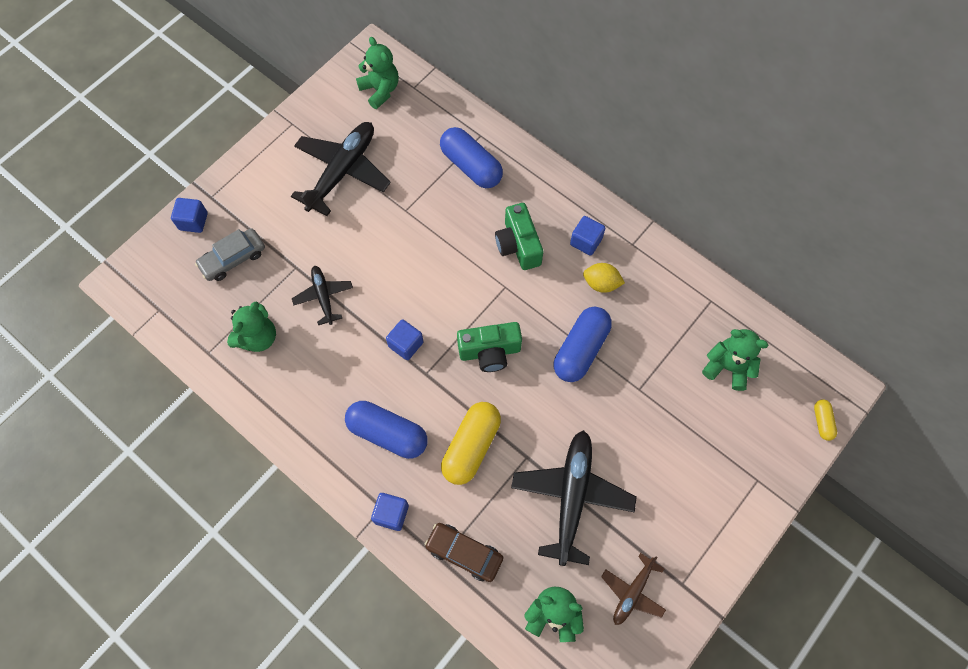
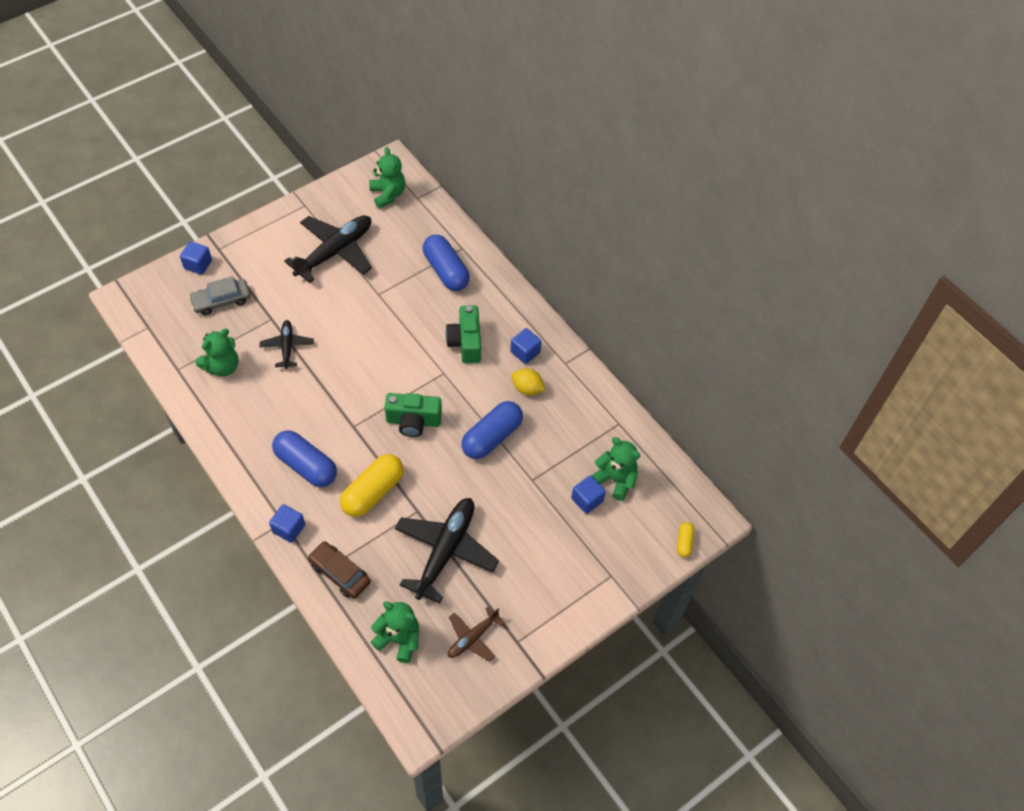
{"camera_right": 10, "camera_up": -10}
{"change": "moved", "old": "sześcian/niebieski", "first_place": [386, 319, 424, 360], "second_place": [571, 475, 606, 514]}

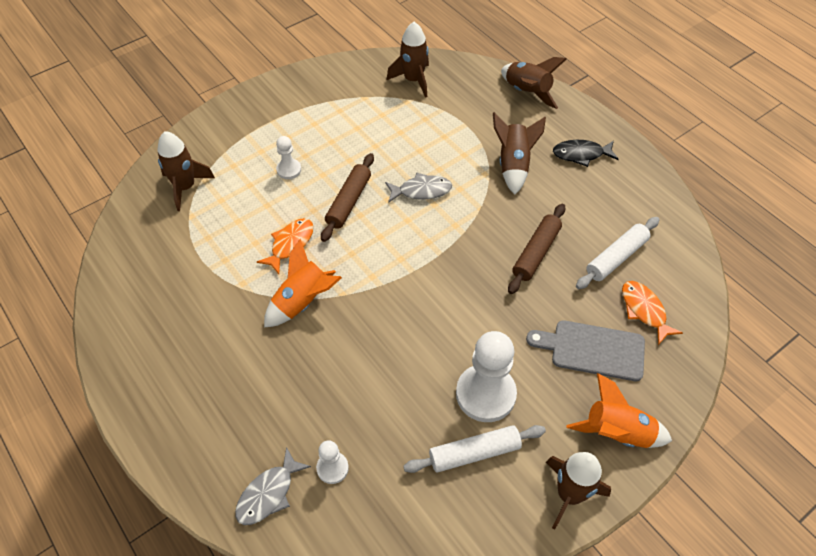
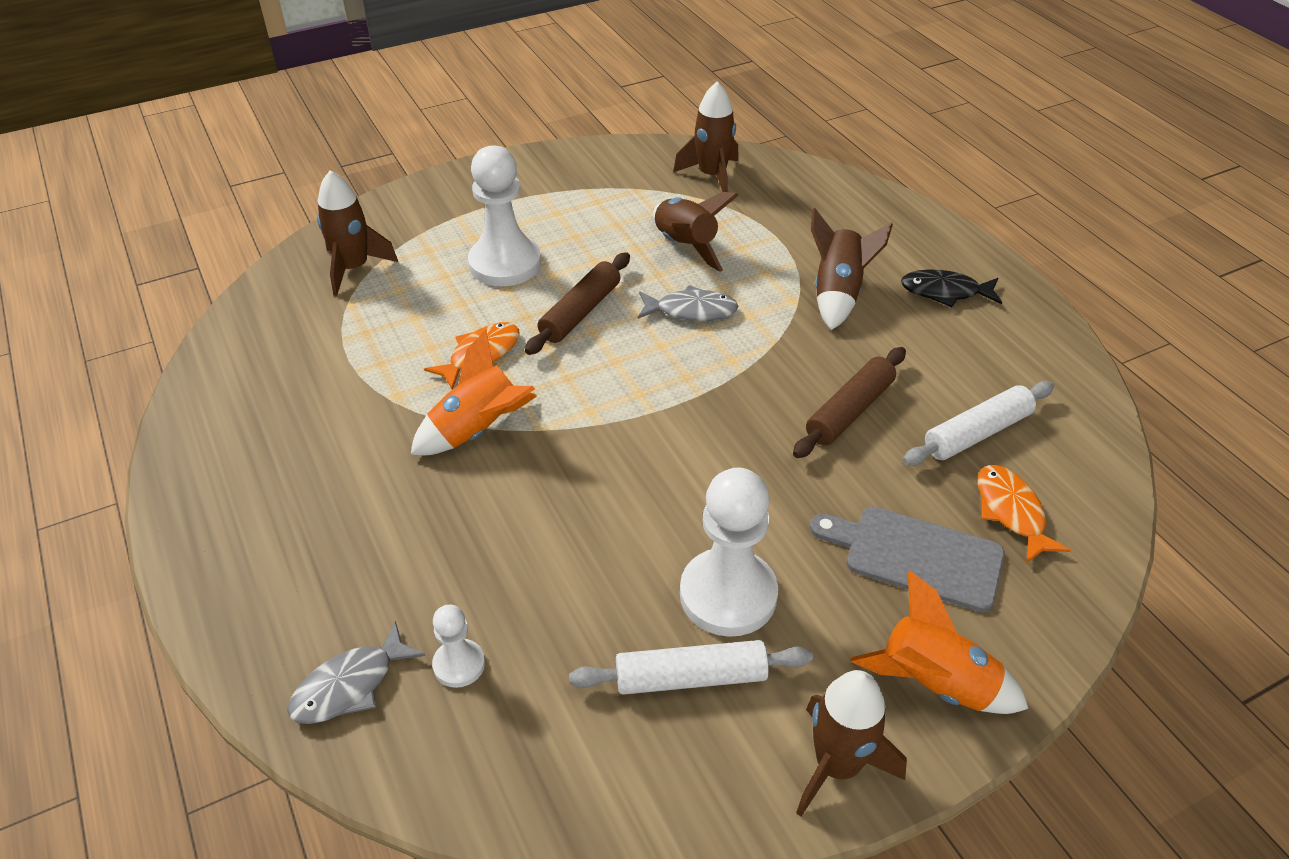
{"camera_right": 10, "camera_up": -10}
{"change": "resized", "old": "pionek/biały", "first_place": [276, 136, 301, 179], "second_place": [468, 145, 541, 286], "factor": 1.99}
{"change": "moved", "old": "rakieta/brązowy", "first_place": [501, 57, 567, 109], "second_place": [653, 192, 738, 272]}

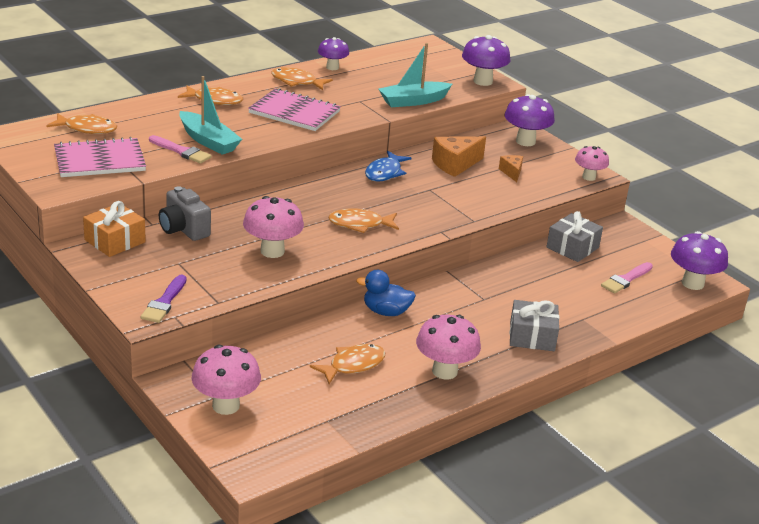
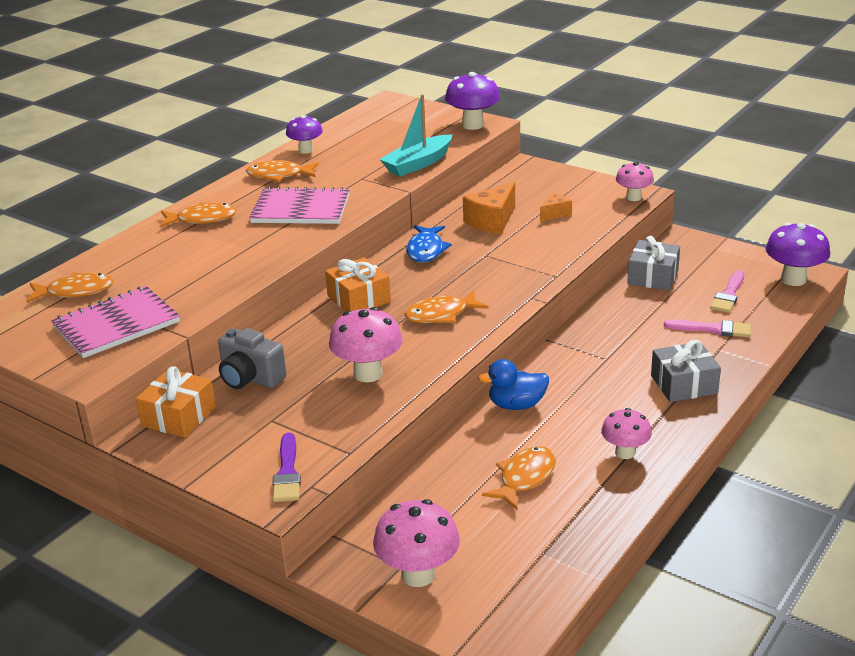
{"camera_right": -15, "camera_up": 0}
{"change": "moved", "old": "pędzel/różowy", "first_place": [149, 135, 212, 164], "second_place": [664, 319, 751, 337]}
{"change": "removed", "old": "łódka/turkusowy", "first_place": [179, 76, 242, 155]}
{"change": "resized", "old": "grzyb/różowy", "first_place": [416, 315, 481, 380], "second_place": [601, 408, 652, 459], "factor": 0.65}
{"change": "turned", "old": "ser/pomarańczowy", "first_place": [499, 155, 523, 182], "second_place": [540, 193, 572, 222], "degrees": 75}
{"change": "removed", "old": "grzyb/fioletowy", "first_place": [504, 94, 555, 146]}
{"change": "added", "new": "prezent/pomarańczowy", "second_place": [325, 257, 391, 311]}

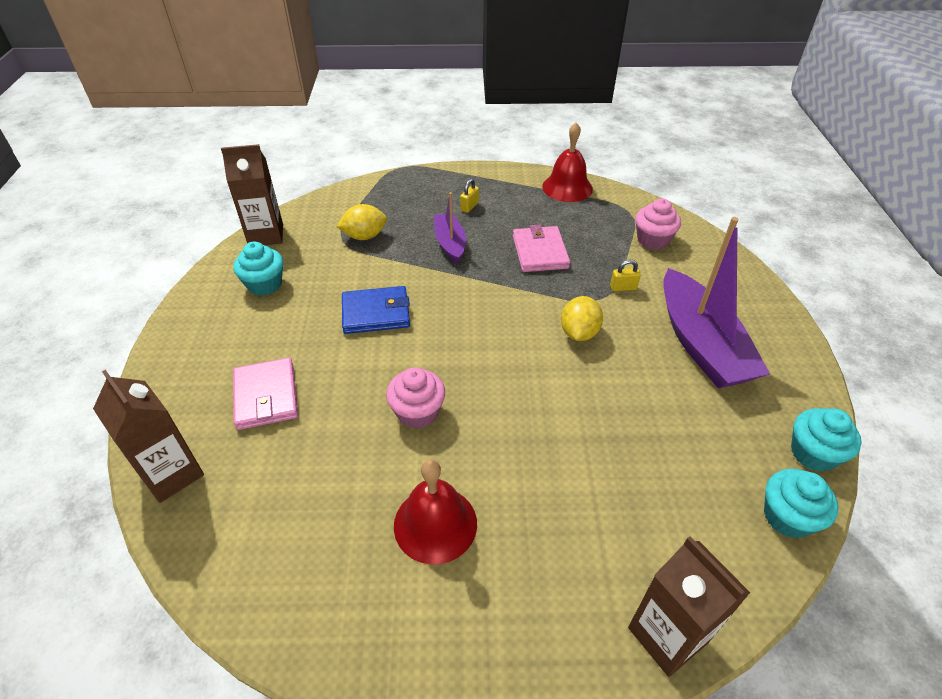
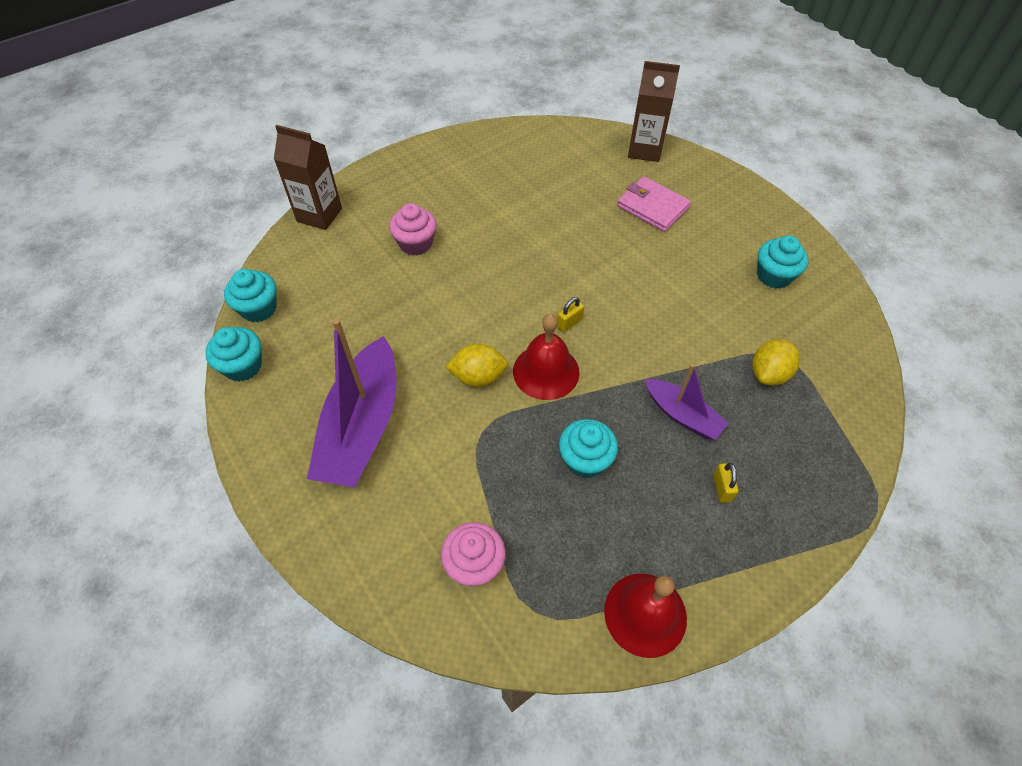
{"camera_right": 145, "camera_up": 10}
{"change": "removed", "old": "karton mleka/brązowy", "first_place": [221, 144, 283, 245]}
{"change": "removed", "old": "portfel/niebieski", "first_place": [342, 286, 410, 334]}
{"change": "moved", "old": "muffinka/różowy", "first_place": [386, 367, 445, 429], "second_place": [389, 203, 437, 255]}
{"change": "moved", "old": "dzwonek/czerwony", "first_place": [394, 459, 477, 565], "second_place": [513, 314, 579, 400]}
{"change": "replaced", "old": "portfel/różowy", "new": "muffinka/turkusowy", "first_place": [513, 225, 570, 272], "second_place": [559, 419, 618, 478]}
{"change": "turned", "old": "cytryna/żółty", "first_place": [561, 296, 603, 341], "second_place": [446, 344, 508, 387], "degrees": -75}
{"change": "moved", "old": "kłódka/żółty", "first_place": [610, 260, 641, 291], "second_place": [557, 297, 584, 332]}
{"change": "turned", "old": "łódka/fioletowy", "first_place": [663, 217, 770, 388], "second_place": [307, 318, 396, 488], "degrees": -120}

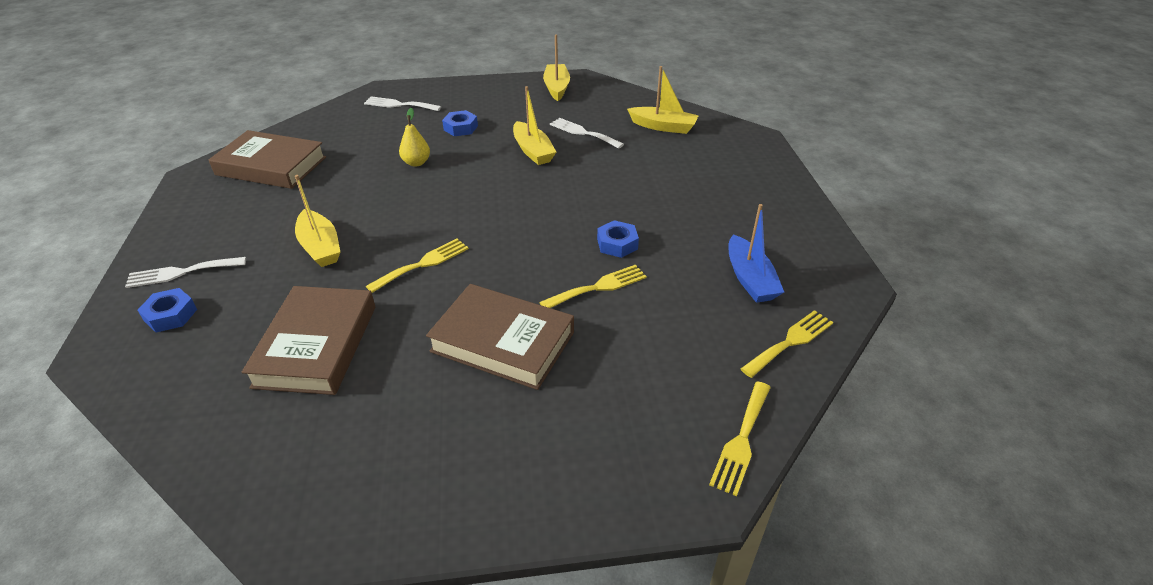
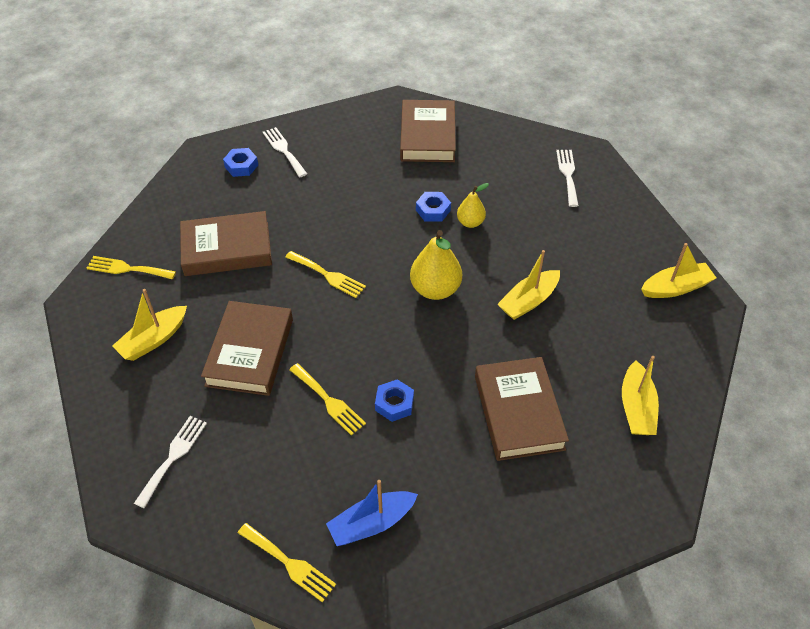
{"camera_right": 75, "camera_up": 10}
{"change": "moved", "old": "łódka/żółty", "first_place": [295, 175, 340, 267], "second_place": [112, 289, 187, 361]}
{"change": "moved", "old": "nakrętka/niebieski", "first_place": [442, 110, 478, 136], "second_place": [416, 192, 451, 222]}
{"change": "moved", "old": "widelec/biały", "first_place": [550, 118, 624, 149], "second_place": [134, 416, 207, 508]}
{"change": "moved", "old": "widelec/żółty", "first_place": [709, 381, 771, 496], "second_place": [86, 256, 176, 279]}
{"change": "added", "new": "gruszka/żółty", "second_place": [410, 230, 462, 300]}
{"change": "added", "new": "książka/brązowy", "second_place": [475, 357, 569, 461]}

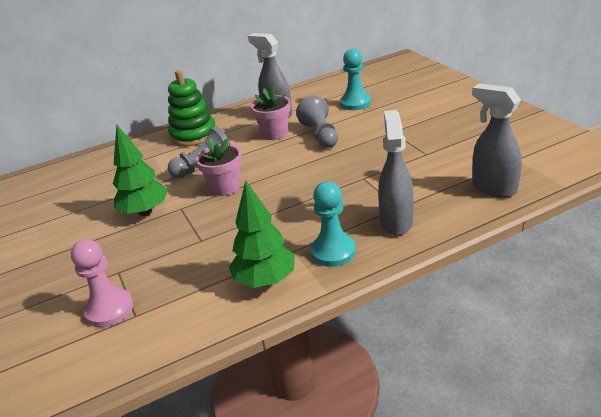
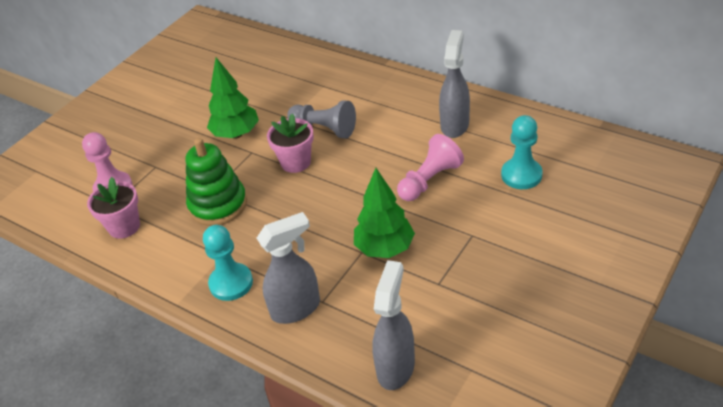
{"camera_right": 60, "camera_up": 10}
{"change": "moved", "old": "zabawka nakładanka/zielony", "first_place": [168, 70, 215, 146], "second_place": [185, 138, 247, 226]}
{"change": "moved", "old": "drzewko/zielony", "first_place": [229, 180, 295, 288], "second_place": [354, 168, 415, 258]}
{"change": "moved", "old": "doniczka/różowy", "first_place": [251, 87, 291, 140], "second_place": [87, 177, 140, 239]}
{"change": "recoloured", "old": "pionek/szary", "new": "pionek/różowy", "first_place": [296, 96, 338, 148], "second_place": [397, 134, 464, 201]}

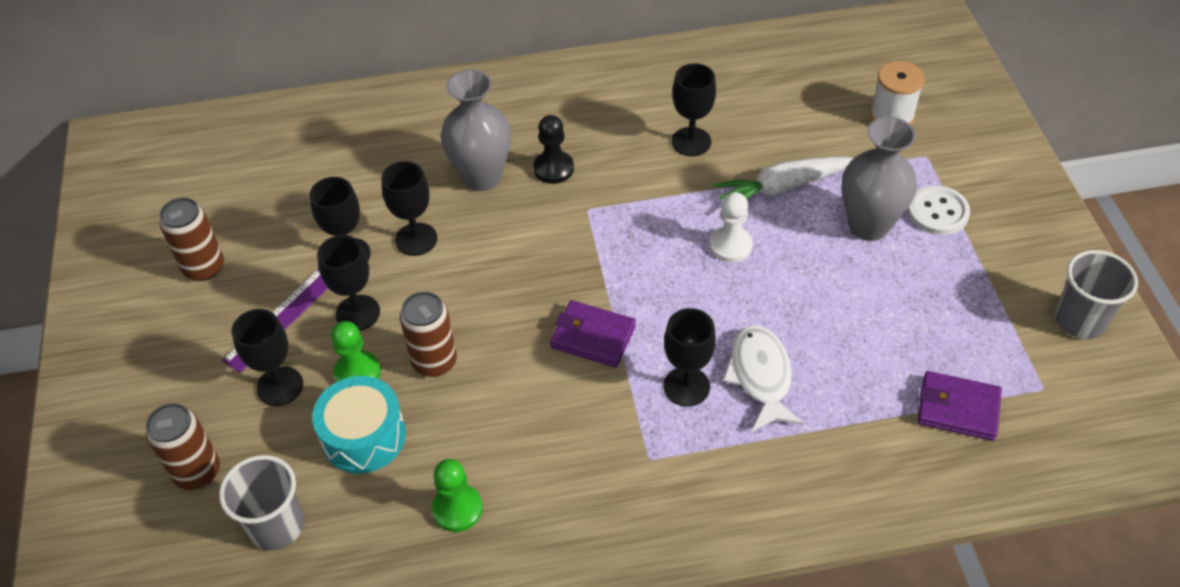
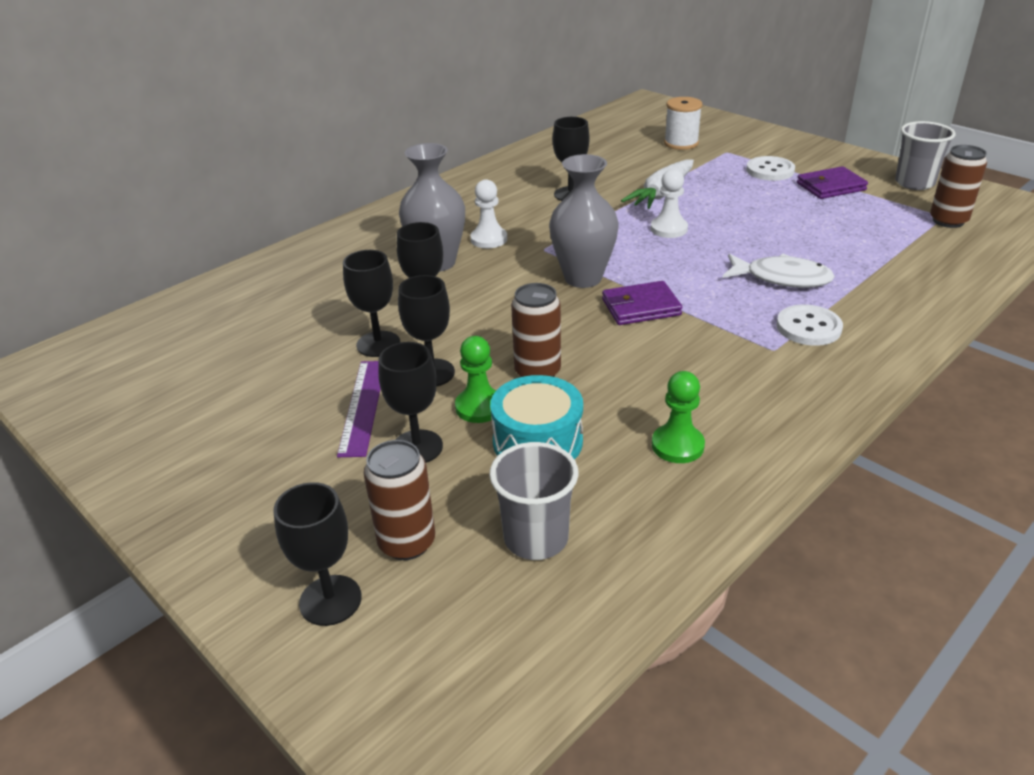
{"camera_right": -35, "camera_up": -15}
{"change": "moved", "old": "puszka/brązowy", "first_place": [159, 197, 224, 281], "second_place": [930, 145, 987, 228]}
{"change": "recoloured", "old": "pionek/czarny", "new": "pionek/biały", "first_place": [533, 115, 574, 184], "second_place": [470, 179, 507, 248]}
{"change": "moved", "old": "kielich/czarny", "first_place": [663, 308, 716, 407], "second_place": [273, 482, 362, 626]}
{"change": "turned", "old": "ryba/biały", "first_place": [723, 325, 804, 431], "second_place": [723, 254, 835, 288], "degrees": 150}
{"change": "moved", "old": "wazon/szary", "first_place": [841, 117, 917, 241], "second_place": [549, 154, 619, 288]}
{"change": "moved", "old": "portfel/fioletowy", "first_place": [917, 371, 1002, 441], "second_place": [797, 166, 868, 199]}
{"change": "added", "new": "guzik/biały", "second_place": [776, 304, 843, 346]}

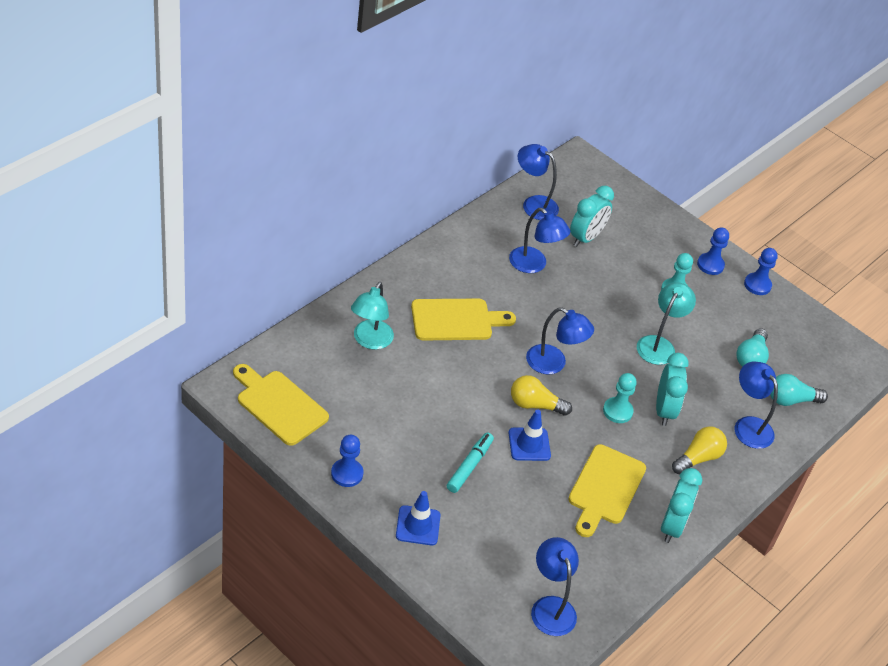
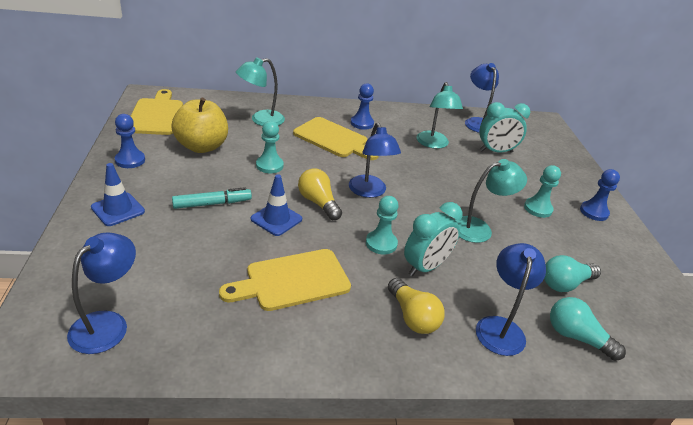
{"camera_right": 45, "camera_up": -10}
{"change": "recoloured", "old": "lampka/niebieski", "new": "lampka/turkusowy", "first_place": [509, 208, 570, 273], "second_place": [416, 82, 463, 149]}
{"change": "removed", "old": "budzik/turkusowy", "first_place": [661, 468, 702, 543]}
{"change": "turned", "old": "żarówka/żółty", "first_place": [672, 427, 727, 475], "second_place": [388, 278, 445, 334], "degrees": 60}
{"change": "moved", "old": "pionek/niebieski", "first_place": [744, 248, 778, 295], "second_place": [350, 83, 374, 130]}
{"change": "added", "new": "jabłko/żółty", "second_place": [171, 98, 228, 153]}
{"change": "added", "new": "pionek/turkusowy", "second_place": [256, 121, 284, 173]}

